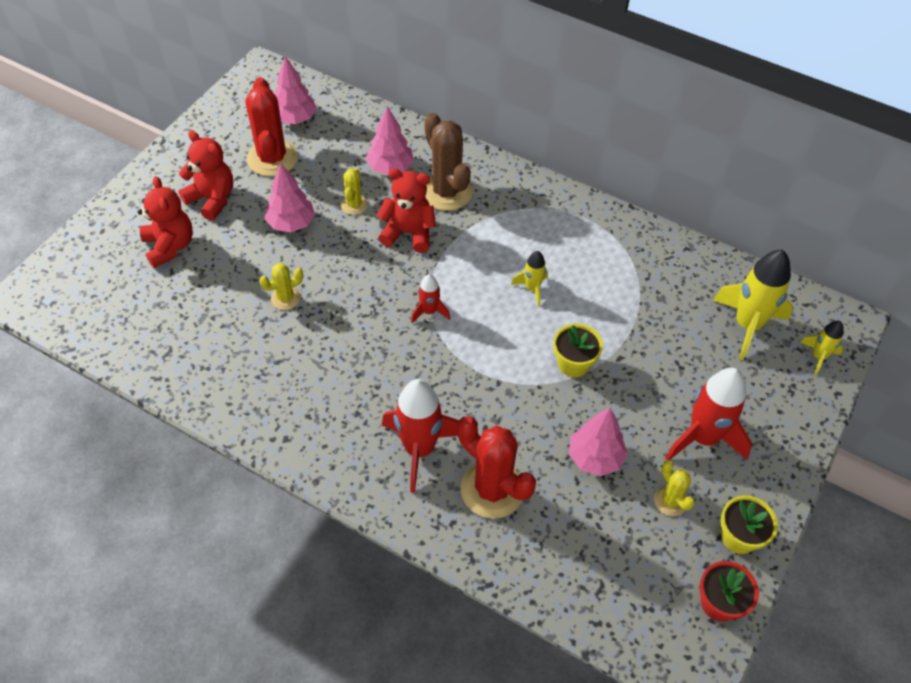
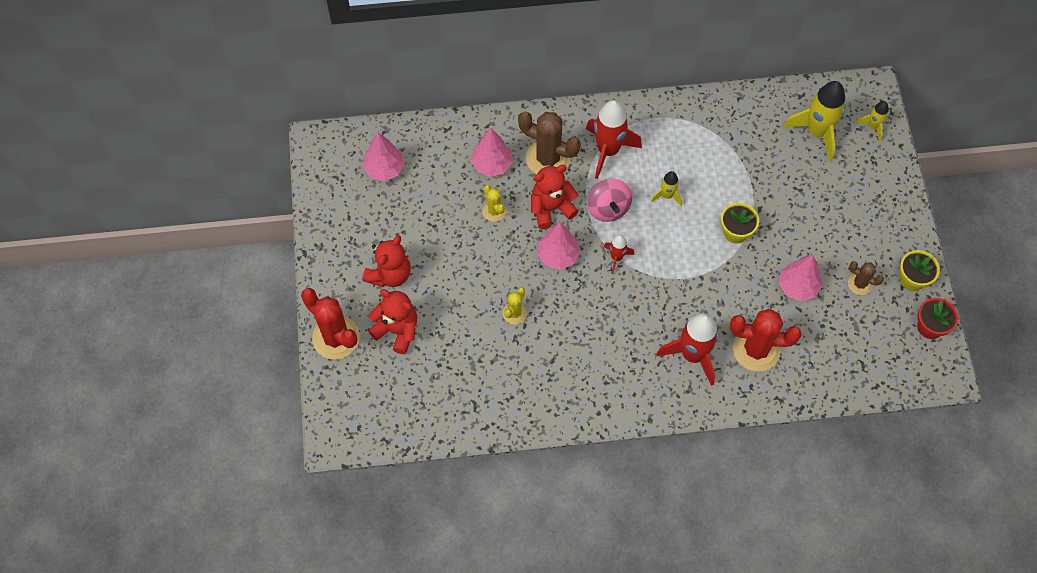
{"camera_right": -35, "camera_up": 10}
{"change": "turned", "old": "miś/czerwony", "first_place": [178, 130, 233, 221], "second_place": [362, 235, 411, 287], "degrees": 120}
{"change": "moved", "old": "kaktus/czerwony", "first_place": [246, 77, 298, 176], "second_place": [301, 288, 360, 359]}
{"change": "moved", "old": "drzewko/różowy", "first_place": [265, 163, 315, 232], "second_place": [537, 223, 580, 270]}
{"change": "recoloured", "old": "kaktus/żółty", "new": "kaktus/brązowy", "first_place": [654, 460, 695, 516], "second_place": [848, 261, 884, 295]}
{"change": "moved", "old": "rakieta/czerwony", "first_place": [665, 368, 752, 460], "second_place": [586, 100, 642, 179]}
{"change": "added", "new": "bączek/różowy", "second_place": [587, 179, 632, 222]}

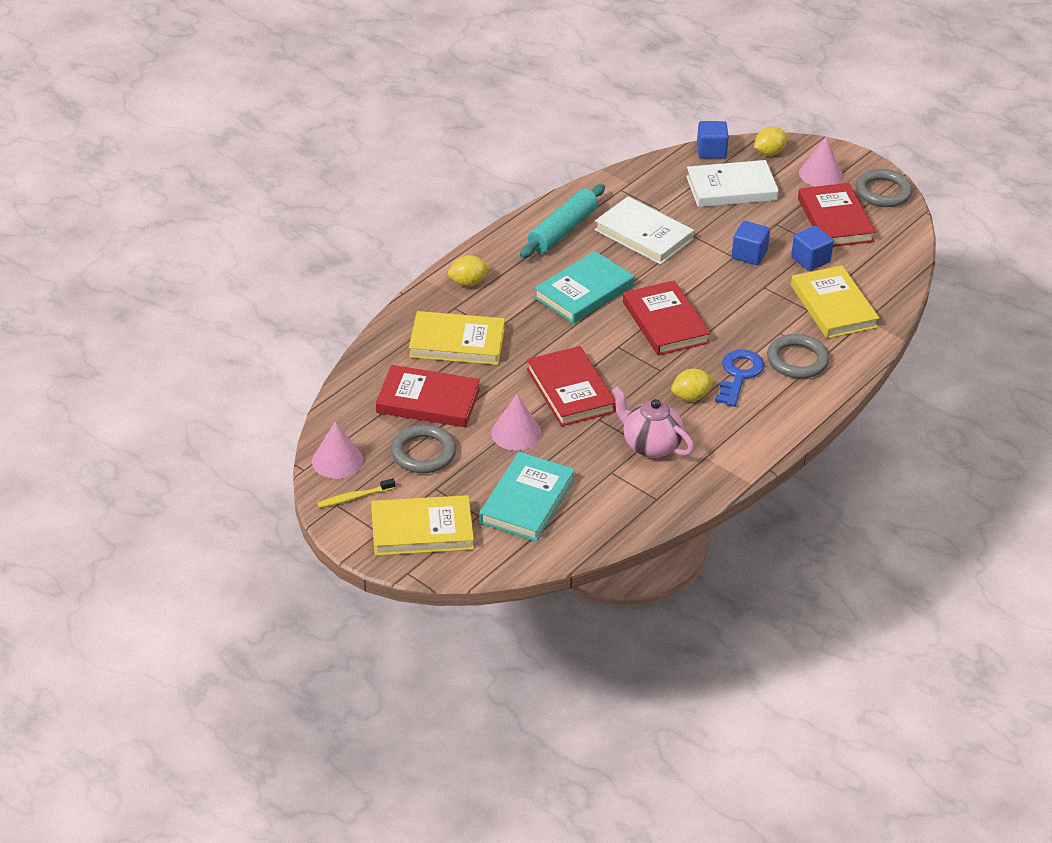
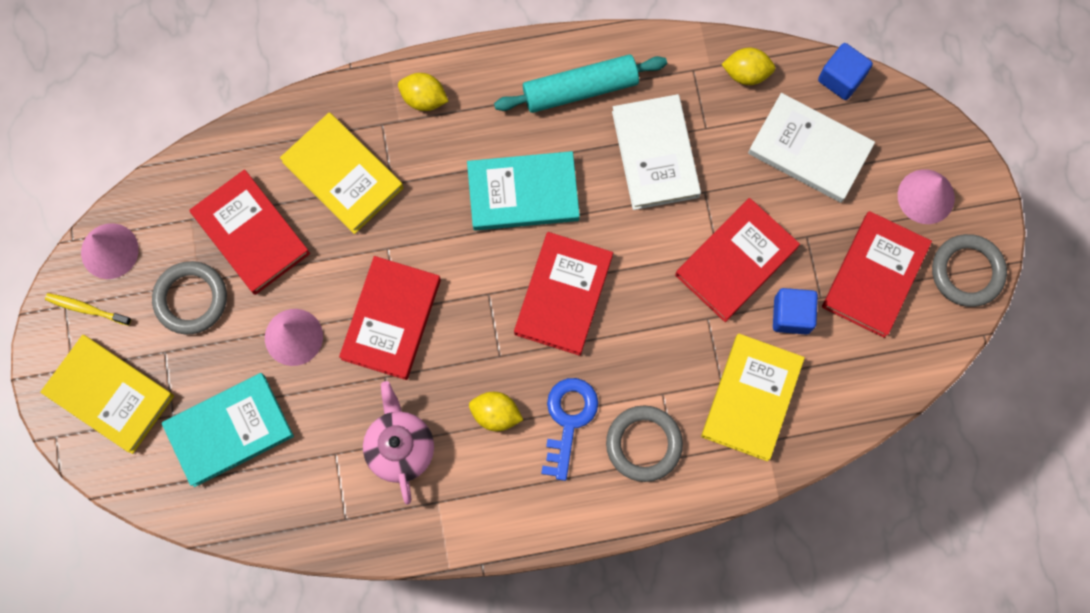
{"camera_right": 40, "camera_up": 35}
{"change": "turned", "old": "klucz/niebieski", "first_place": [715, 349, 764, 407], "second_place": [541, 378, 598, 481], "degrees": -45}
{"change": "replaced", "old": "sześcian/niebieski", "new": "książka/czerwony", "first_place": [731, 221, 770, 265], "second_place": [675, 198, 800, 322]}
{"change": "moved", "old": "cytryna/żółty", "first_place": [754, 127, 787, 156], "second_place": [721, 48, 776, 85]}

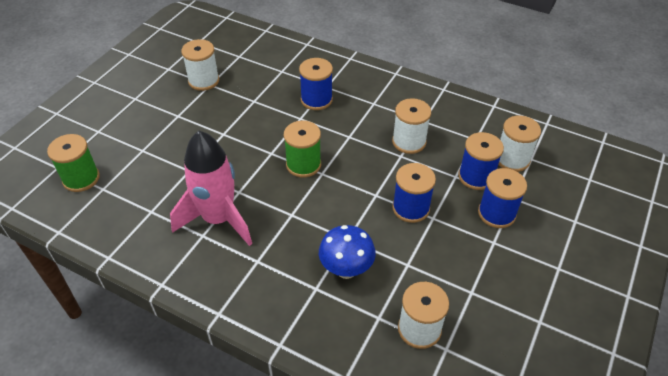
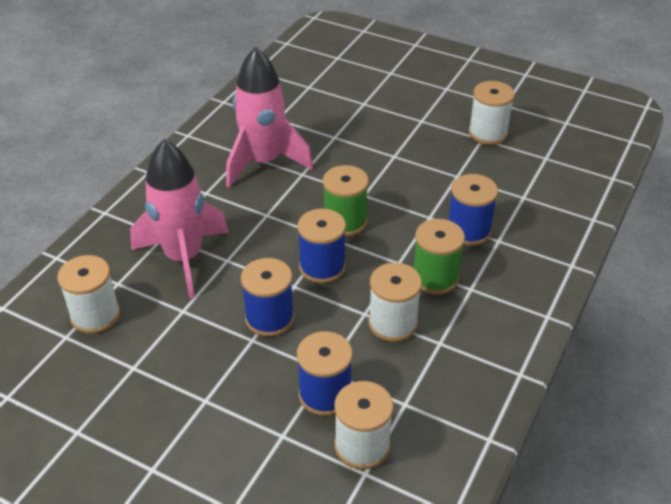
{"camera_right": 90, "camera_up": -5}
{"change": "moved", "old": "szpulka/zielony", "first_place": [47, 134, 100, 192], "second_place": [414, 219, 465, 294]}
{"change": "replaced", "old": "grzyb/niebieski", "new": "rakieta/różowy", "first_place": [319, 225, 376, 279], "second_place": [130, 139, 229, 299]}
{"change": "moved", "old": "szpulka/niebieski", "first_place": [478, 168, 527, 228], "second_place": [297, 209, 346, 283]}

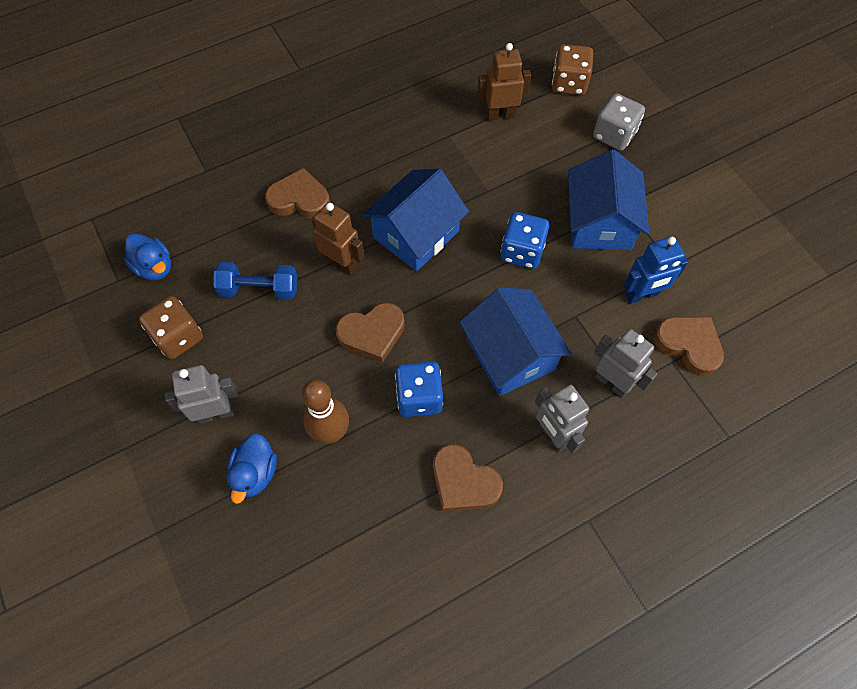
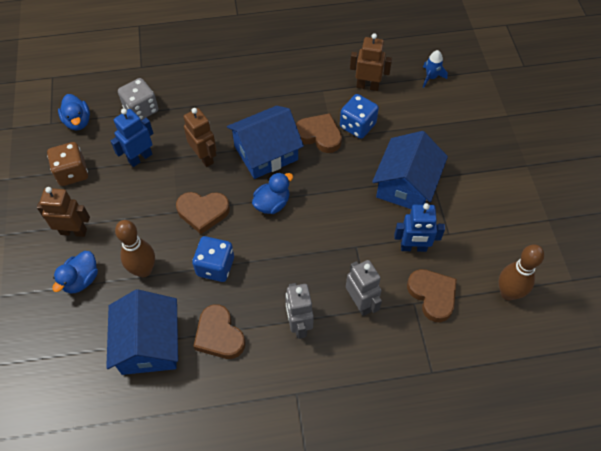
{"camera_right": 20, "camera_up": -5}
{"change": "recoloured", "old": "robot/szary", "new": "robot/brązowy", "first_place": [165, 365, 238, 424], "second_place": [37, 187, 90, 237]}
{"change": "replaced", "old": "hantel/niebieski", "new": "robot/niebieski", "first_place": [213, 262, 297, 300], "second_place": [111, 109, 154, 167]}
{"change": "moved", "old": "serce/brązowy", "first_place": [265, 168, 330, 219], "second_place": [296, 113, 342, 153]}
{"change": "moved", "old": "domek/niebieski", "first_place": [459, 287, 572, 396], "second_place": [106, 289, 178, 375]}
{"change": "moved", "old": "kostka do gry/niebieski", "first_place": [501, 212, 549, 269], "second_place": [340, 94, 379, 139]}
{"change": "replaced", "old": "kostka do gry/brązowy", "new": "rakieta/niebieski", "first_place": [552, 44, 593, 95], "second_place": [423, 50, 448, 88]}
{"change": "moved", "old": "kostka do gry/szary", "first_place": [593, 93, 645, 151], "second_place": [118, 78, 158, 120]}
{"change": "added", "new": "kaczka/niebieski", "second_place": [252, 172, 293, 214]}
{"change": "added", "new": "kręgiel/brązowy", "second_place": [498, 244, 544, 301]}

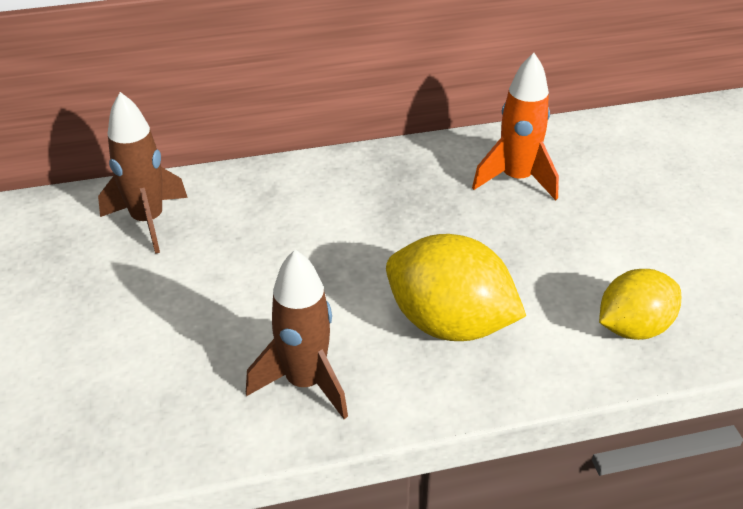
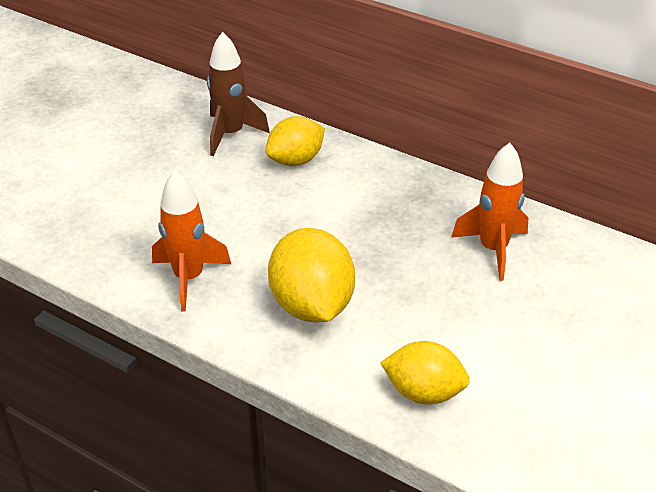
{"camera_right": 45, "camera_up": 0}
{"change": "recoloured", "old": "rakieta/brązowy", "new": "rakieta/pomarańczowy", "first_place": [246, 249, 348, 419], "second_place": [152, 171, 231, 311]}
{"change": "added", "new": "cytryna/żółty", "second_place": [266, 116, 325, 166]}

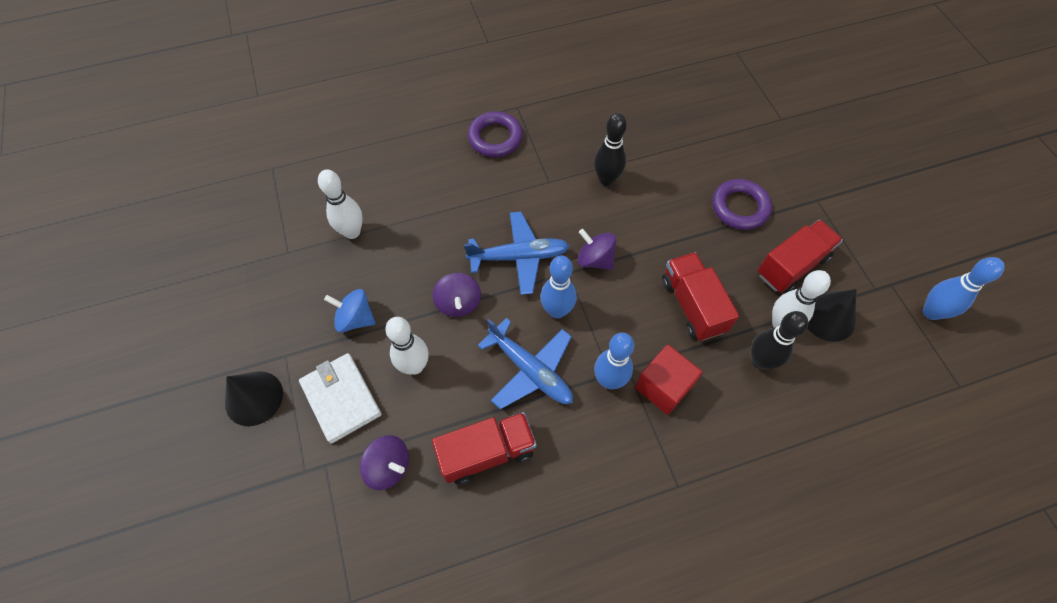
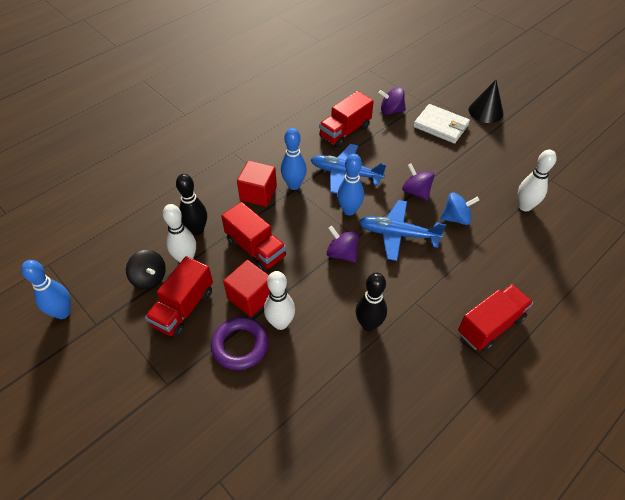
{"camera_right": 155, "camera_up": -10}
{"change": "moved", "old": "bączek/niebieski", "first_place": [324, 289, 376, 333], "second_place": [440, 193, 479, 225]}
{"change": "moved", "old": "kręgiel/biały", "first_place": [385, 317, 429, 375], "second_place": [264, 271, 295, 330]}
{"change": "turned", "old": "samolot/niebieski", "first_place": [464, 212, 569, 295], "second_place": [359, 200, 446, 261], "degrees": 45}
{"change": "replaced", "old": "pierścień/fioletowy", "new": "ciężarówka/czerwony", "first_place": [468, 111, 523, 157], "second_place": [458, 284, 533, 351]}
{"change": "turned", "old": "bączek/fioletowy", "first_place": [577, 229, 616, 270], "second_place": [326, 226, 359, 263], "degrees": -150}
{"change": "replaced", "old": "stożek/czarny", "new": "bączek/czarny", "first_place": [807, 289, 857, 342], "second_place": [126, 250, 166, 289]}
{"change": "added", "new": "sześcian/czerwony", "second_place": [223, 260, 270, 317]}

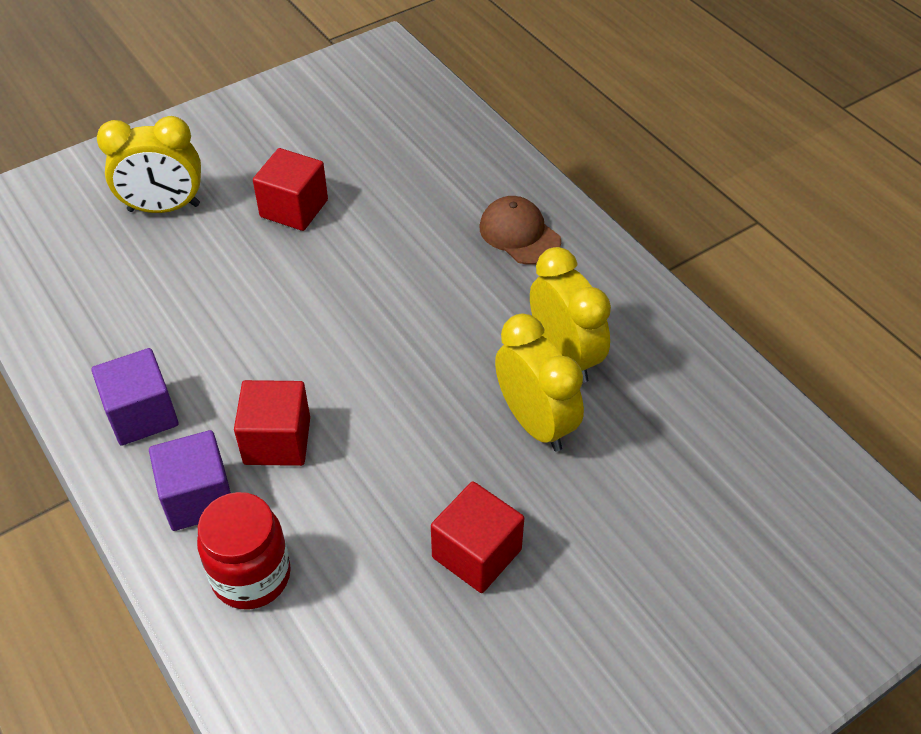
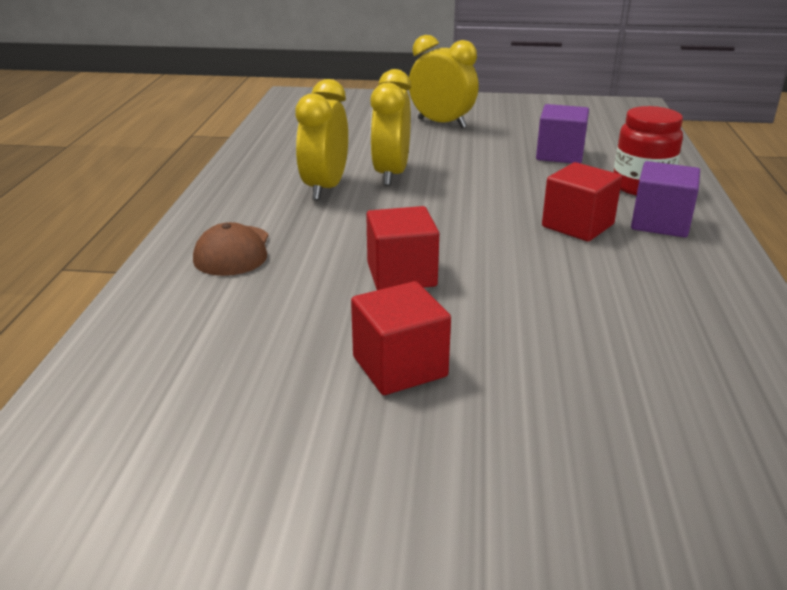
{"camera_right": -140, "camera_up": -20}
{"change": "moved", "old": "sześcian/fioletowy", "first_place": [92, 348, 178, 446], "second_place": [536, 104, 589, 163]}
{"change": "moved", "old": "budzik/żółty", "first_place": [97, 116, 201, 213], "second_place": [409, 35, 479, 128]}
{"change": "moved", "old": "sześcian/czerwony", "first_place": [431, 481, 524, 593], "second_place": [366, 206, 439, 290]}

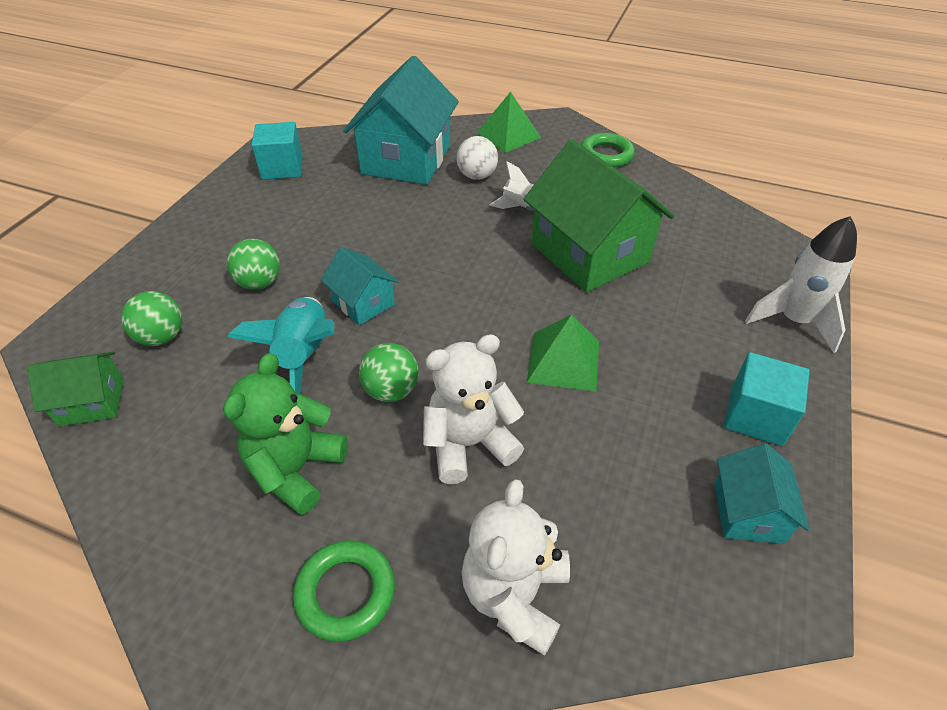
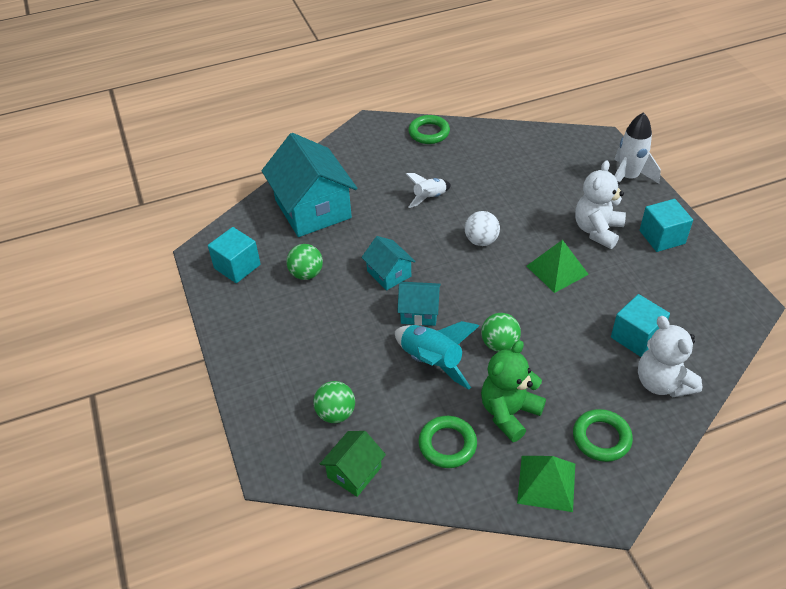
{"camera_right": -40, "camera_up": 0}
{"change": "turned", "old": "miś/zielony", "first_place": [223, 353, 348, 515], "second_place": [481, 340, 546, 442], "degrees": 60}
{"change": "moved", "old": "piłka/zielony", "first_place": [227, 239, 280, 290], "second_place": [287, 244, 323, 280]}
{"change": "moved", "old": "miś/biały", "first_place": [423, 334, 524, 484], "second_place": [575, 160, 626, 249]}
{"change": "moved", "old": "piłka/biały", "first_place": [456, 136, 498, 180], "second_place": [465, 211, 500, 246]}
{"change": "moved", "old": "piramida/zielony", "first_place": [477, 92, 541, 153], "second_place": [517, 456, 575, 512]}
{"change": "removed", "old": "domek/zielony", "first_place": [523, 139, 674, 292]}
{"change": "moved", "old": "domek/turkusowy", "first_place": [715, 443, 809, 544], "second_place": [361, 236, 416, 291]}
{"change": "added", "new": "pierścień/zielony", "second_place": [418, 416, 477, 468]}
{"change": "added", "new": "sześcian/turkusowy", "second_place": [611, 294, 670, 357]}

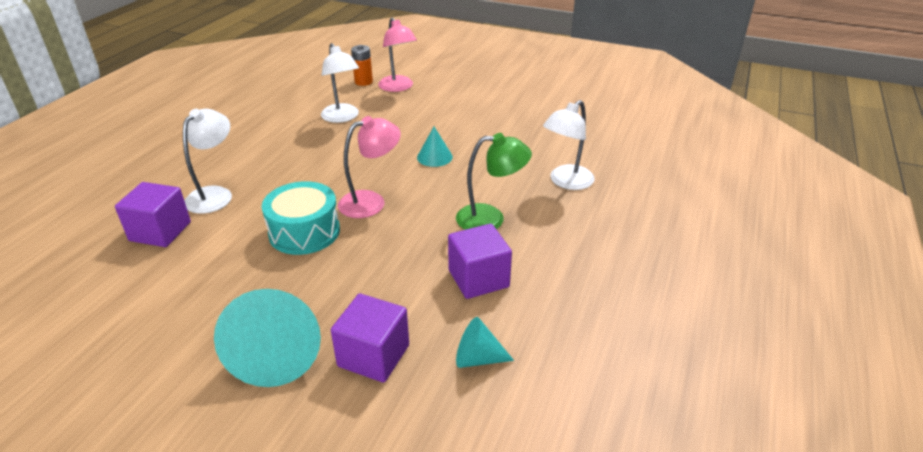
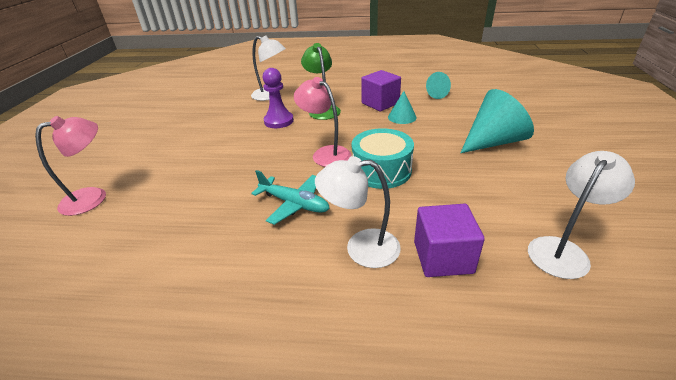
{"camera_right": -105, "camera_up": 0}
{"change": "moved", "old": "lampka/biały", "first_place": [321, 43, 359, 123], "second_place": [528, 151, 635, 279]}
{"change": "removed", "old": "sześcian/fioletowy", "first_place": [331, 294, 409, 382]}
{"change": "removed", "old": "bateria/pomarańczowy", "first_place": [351, 45, 373, 86]}
{"change": "moved", "old": "stożek/turkusowy", "first_place": [417, 127, 453, 167], "second_place": [388, 91, 417, 124]}
{"change": "added", "new": "samolot/turkusowy", "second_place": [251, 170, 329, 225]}
{"change": "added", "new": "pionek/fioletowy", "second_place": [263, 68, 294, 128]}

